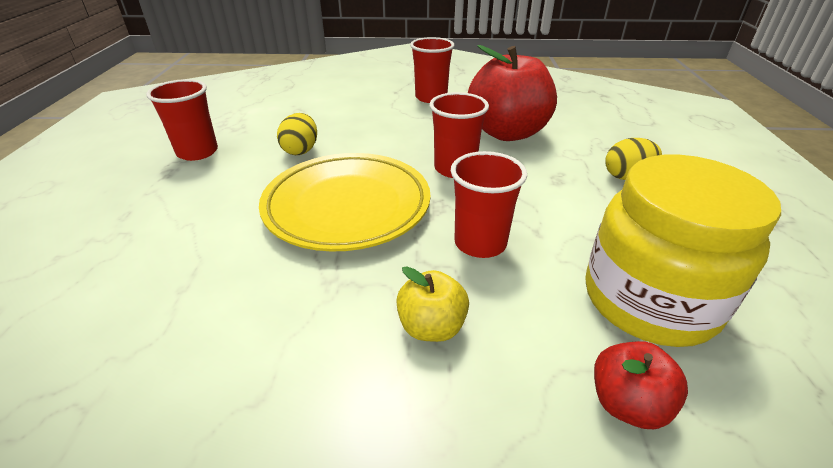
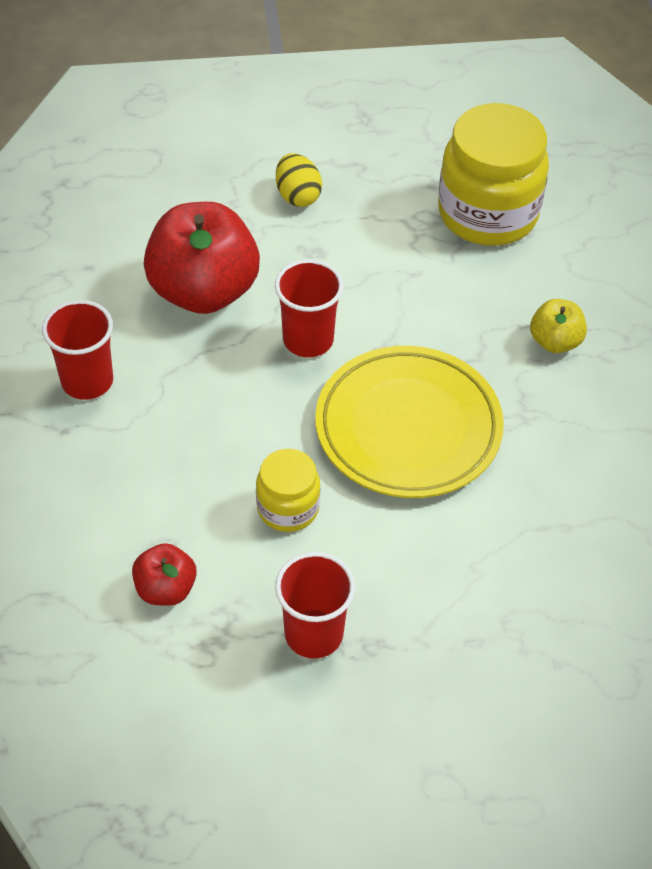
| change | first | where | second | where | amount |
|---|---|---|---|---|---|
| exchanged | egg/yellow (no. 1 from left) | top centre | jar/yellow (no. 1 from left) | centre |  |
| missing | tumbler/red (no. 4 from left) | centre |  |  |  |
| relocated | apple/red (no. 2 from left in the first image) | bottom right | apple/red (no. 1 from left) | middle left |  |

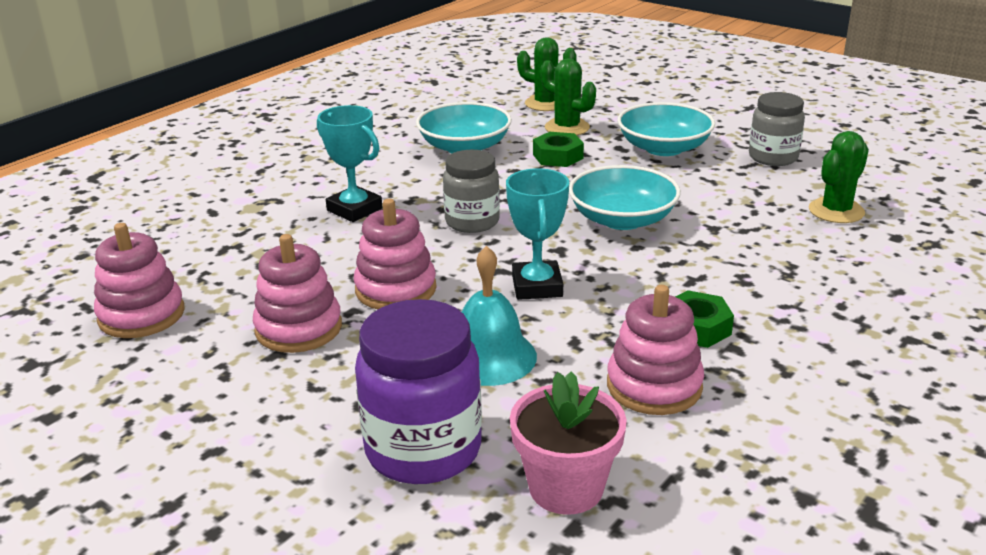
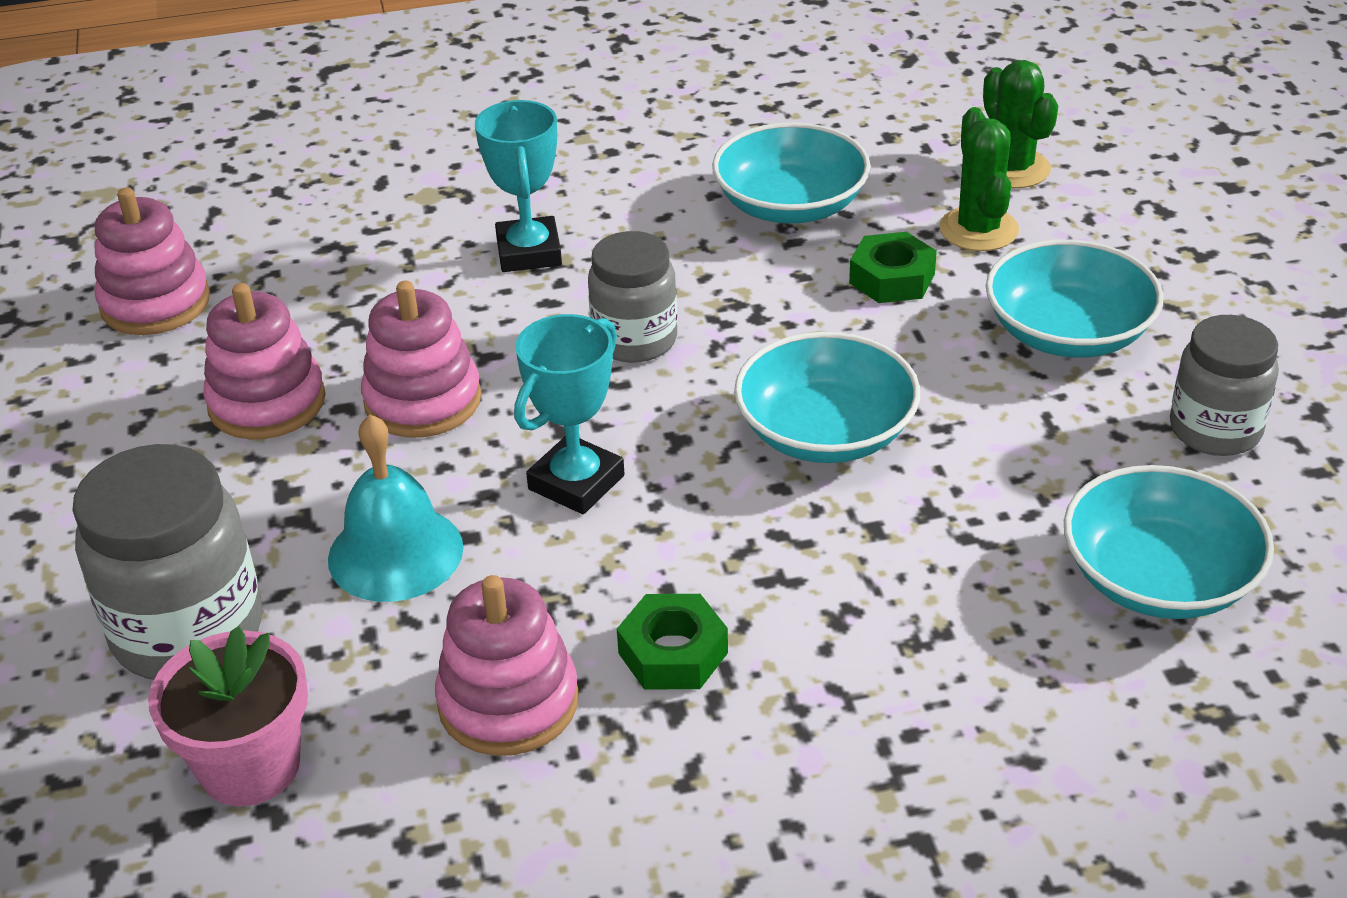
| change | first | where | second | where | amount |
|---|---|---|---|---|---|
| colour | jar/purple | bottom centre | jar/gray (no. 1 from left) | middle left |  |
| exchanged | saguaro cactus/green (no. 3 from left) | top right | serving bowl/turquoise (no. 4 from left) | middle right |  |

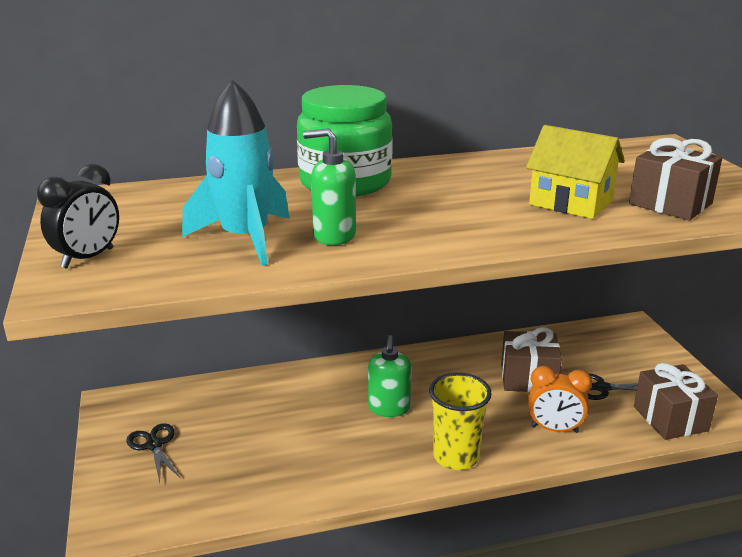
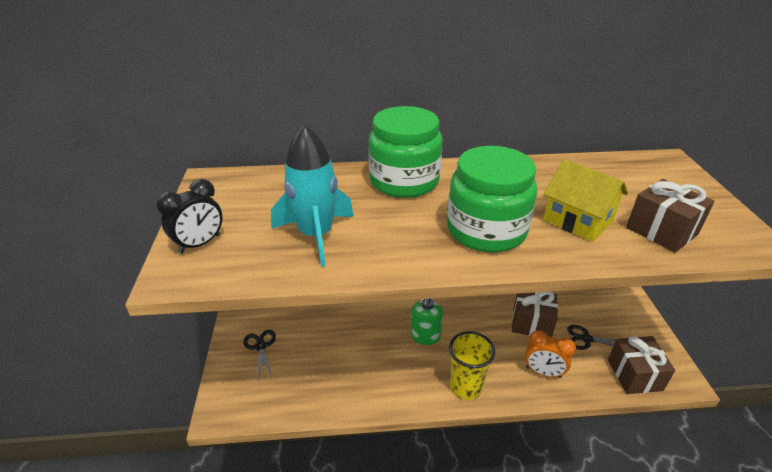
| change | first | where | second | where | amount |
|---|---|---|---|---|---|
| missing | pump bottle/green (no. 1 from left) | centre |  |  |  |
| appeared |  |  | jar/green (no. 2 from left) | centre |  |

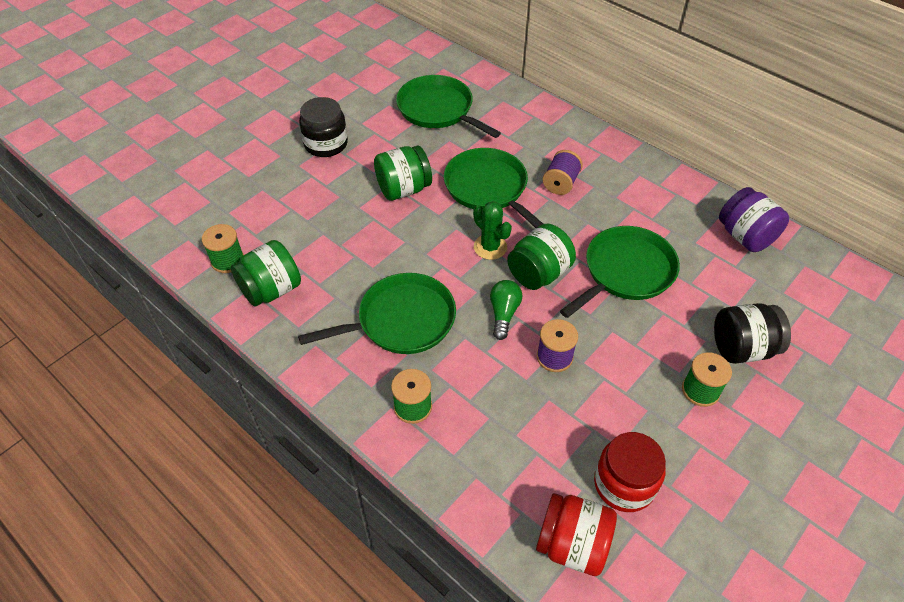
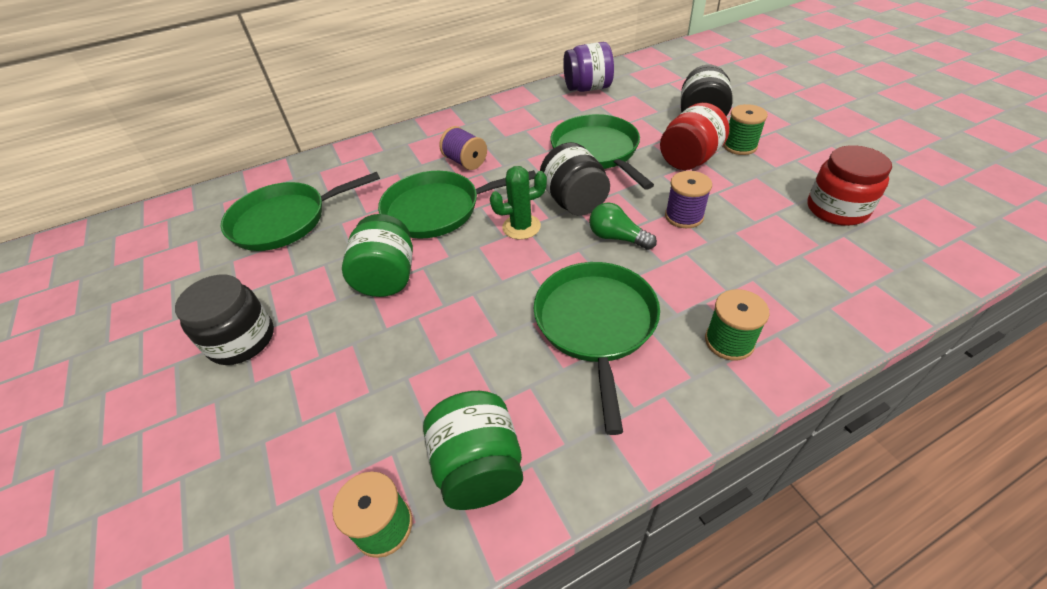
| change | first | where | second | where | amount |
|---|---|---|---|---|---|
| colour | jar/green (no. 3 from left) | centre | jar/black (no. 2 from left) | top centre |  |
| relocated | jar/red (no. 1 from left) | bottom centre |  | top centre |  |

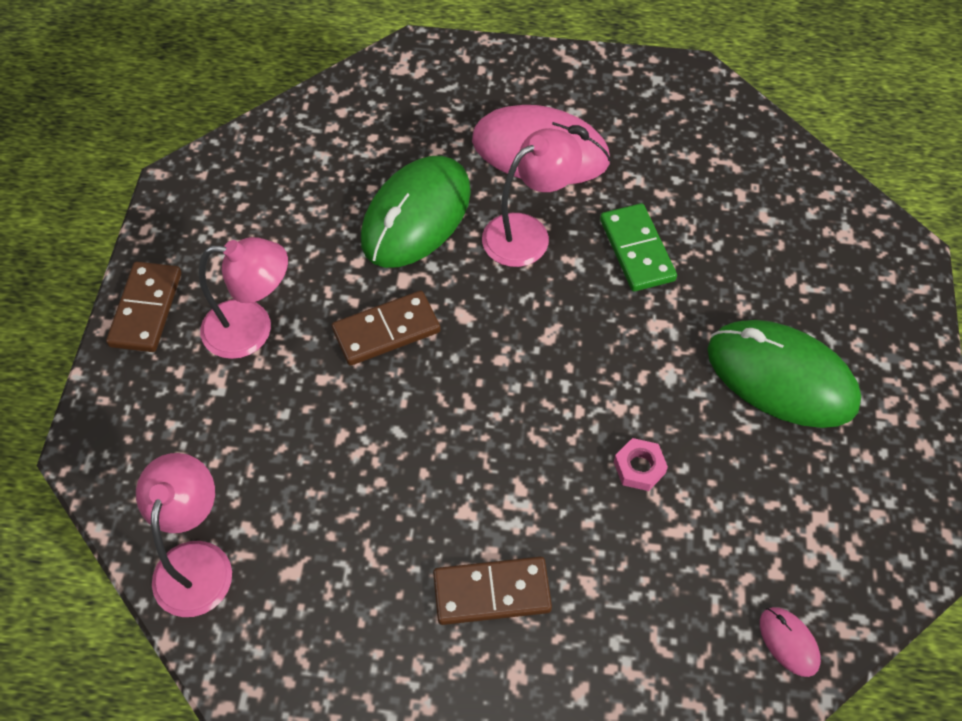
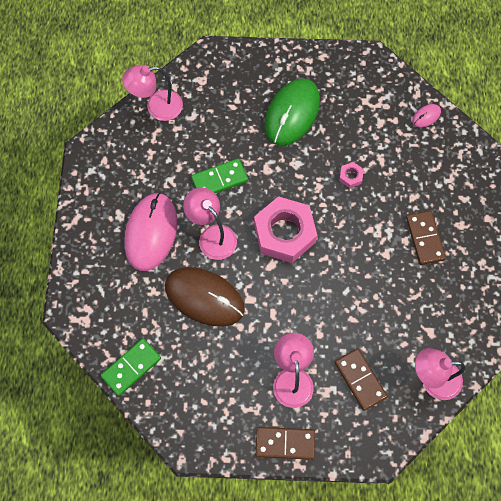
| change | first | where | second | where | amount |
|---|---|---|---|---|---|
| relocated | domino piece/dark brown (no. 2 from left) | centre |  | bottom right |  |
| colour | PC mouse/green (no. 1 from left) | top centre | PC mouse/dark brown | centre |  |
| appeared |  |  | domino piece/green (no. 1 from left) | bottom left |  |
| appeared |  |  | reading lamp/pink (no. 1 from left) | top left |  |
| appeared |  |  | hexagon nut/pink (no. 1 from left) | centre |  |

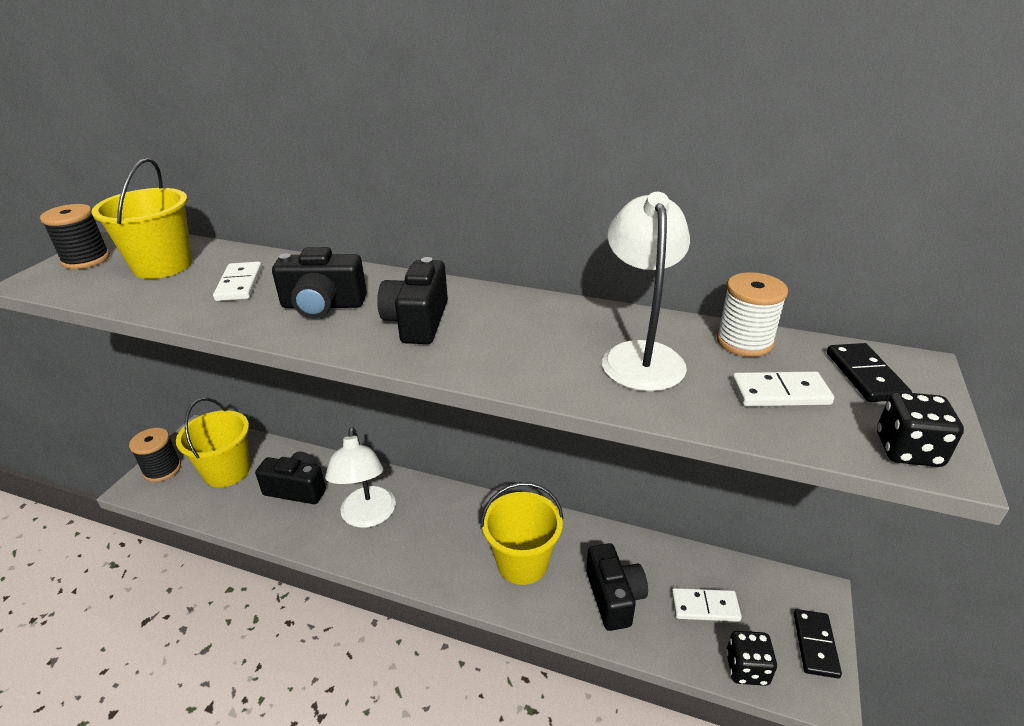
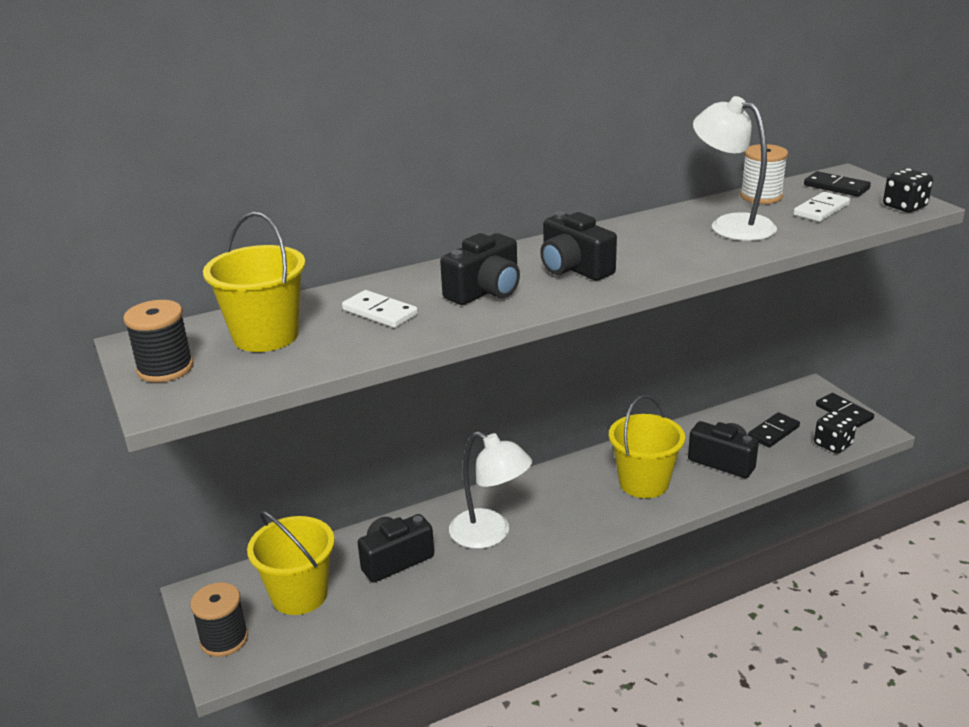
| change | first | where | second | where | amount |
|---|---|---|---|---|---|
| colour | domino piece/pure white (no. 2 from left) | bottom right | domino piece/black (no. 1 from left) | middle right |  |

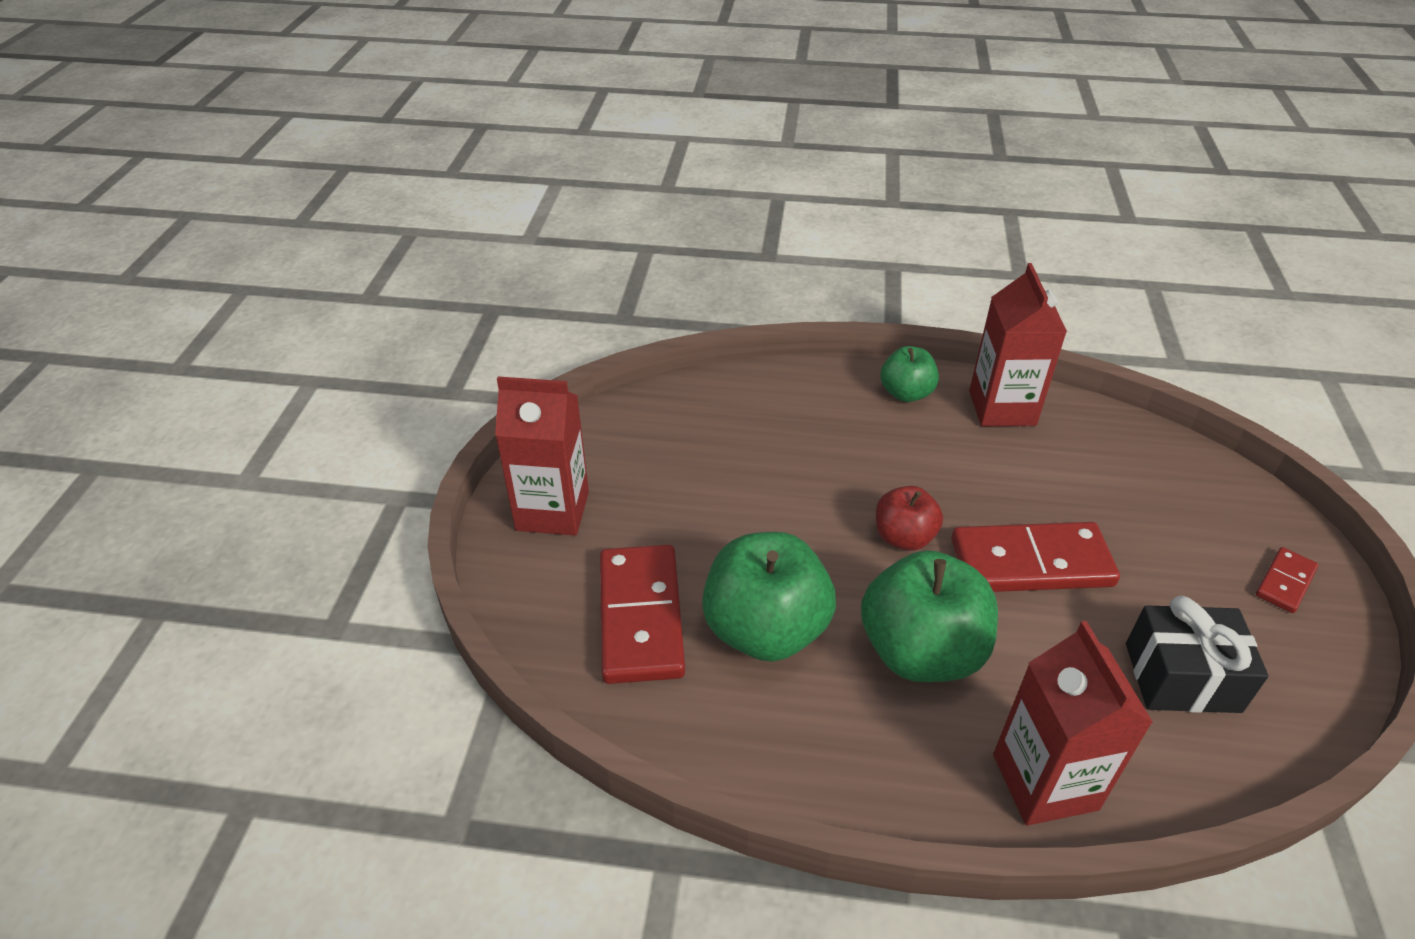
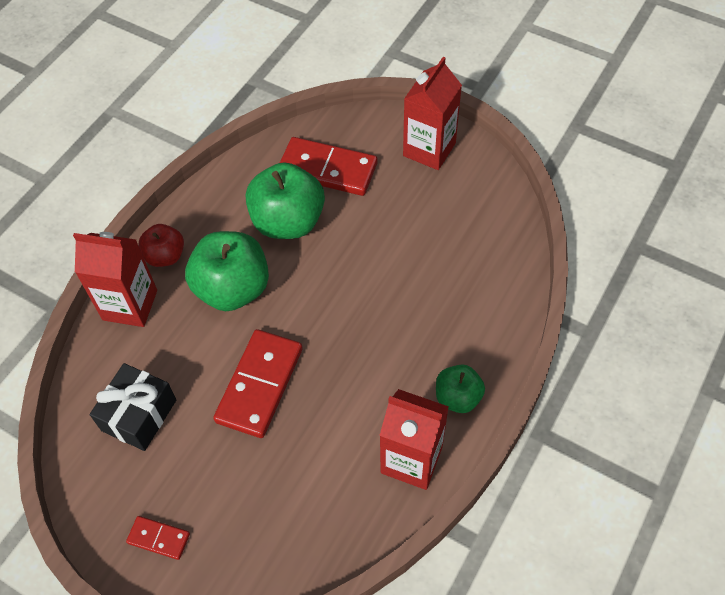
| change | first | where | second | where | amount |
|---|---|---|---|---|---|
| relocated | apple/red | centre |  | middle left |  |
| spun | domino piece/red (no. 3 from left in the first image) | middle right | domino piece/red (no. 1 from left) | bottom left | 45 degrees counterclockwise |

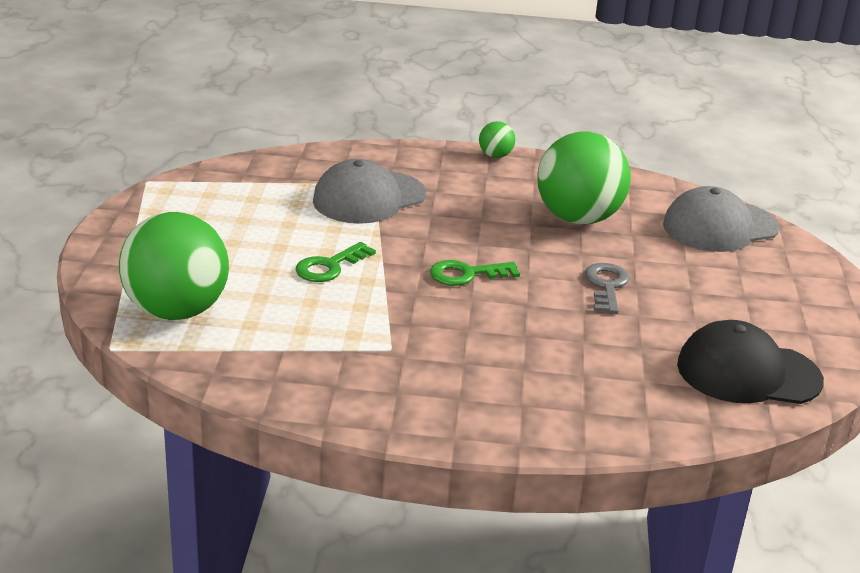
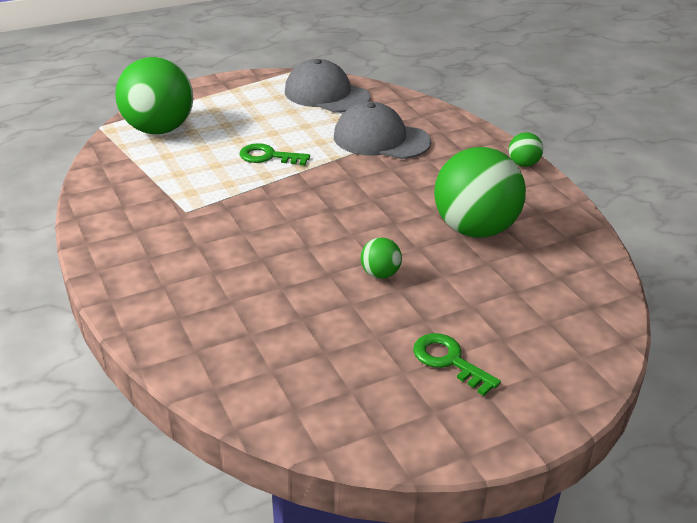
| change | first | where | second | where | amount |
|---|---|---|---|---|---|
| relocated | latchkey/green (no. 2 from left) | centre |  | bottom centre |  |
| exchanged | latchkey/gray | middle right | play ball/green (no. 2 from left) | centre |  |
| relocated | baseball cap/gray (no. 2 from left in the first image) | middle right | baseball cap/gray (no. 1 from left) | top centre |  |
| missing | baseball cap/black | middle right |  |  |  |

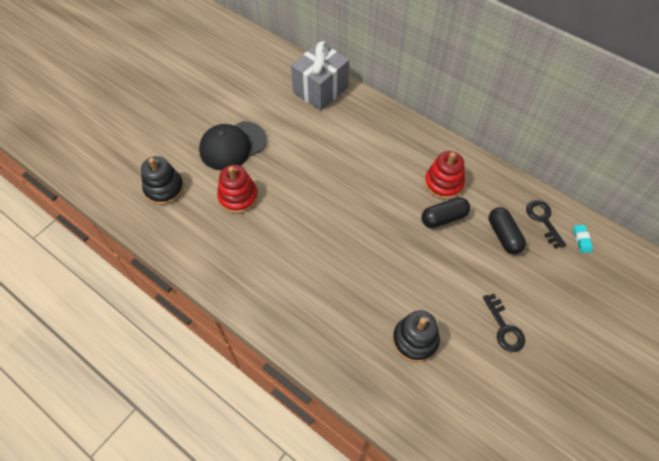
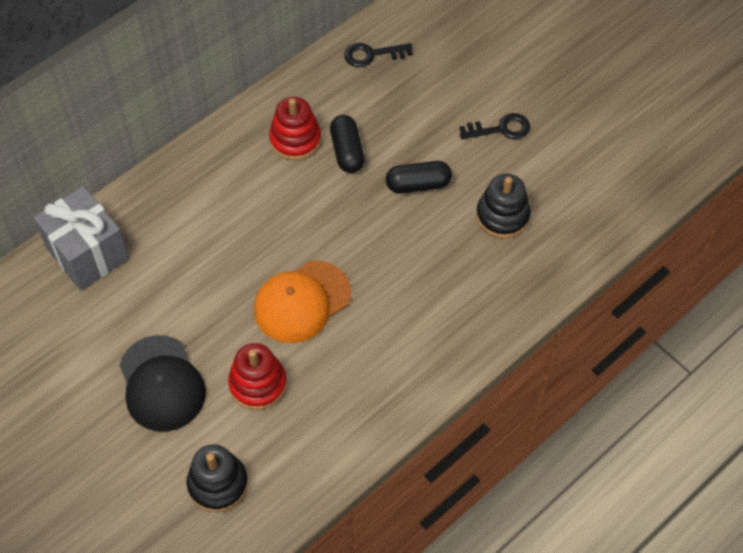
| change | first | where | second | where | amount |
|---|---|---|---|---|---|
| relocated | pill shape/black (no. 2 from left) | middle right |  | top centre |  |
| missing | pencil eraser/turquoise | middle right |  |  |  |
| appeared |  |  | baseball cap/orange-coloured | centre |  |

